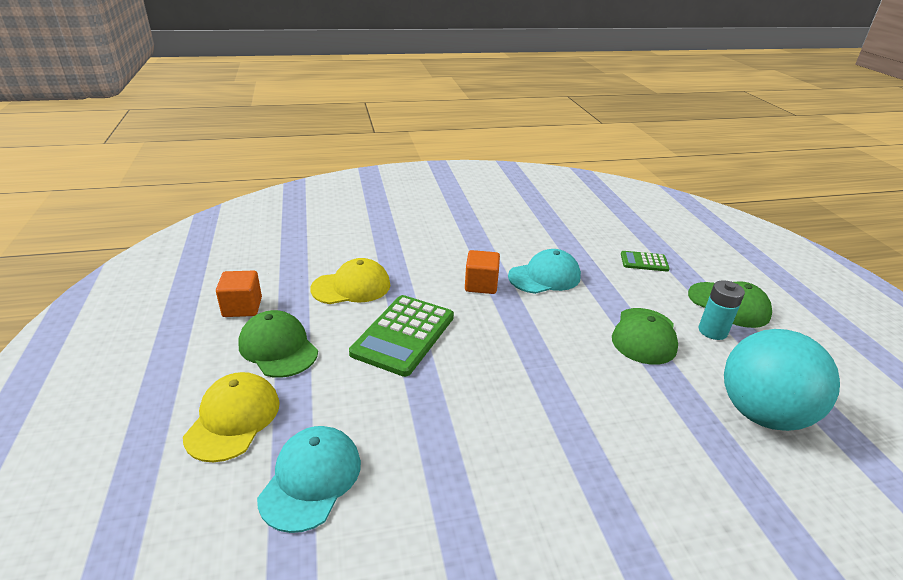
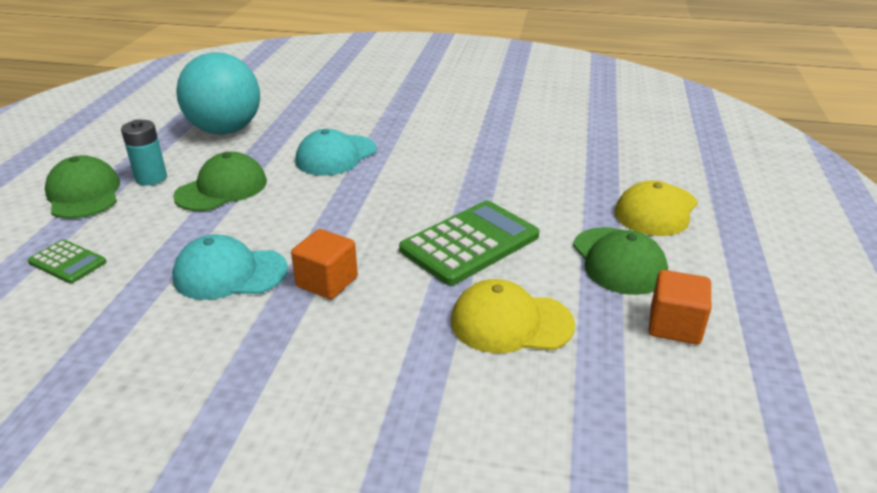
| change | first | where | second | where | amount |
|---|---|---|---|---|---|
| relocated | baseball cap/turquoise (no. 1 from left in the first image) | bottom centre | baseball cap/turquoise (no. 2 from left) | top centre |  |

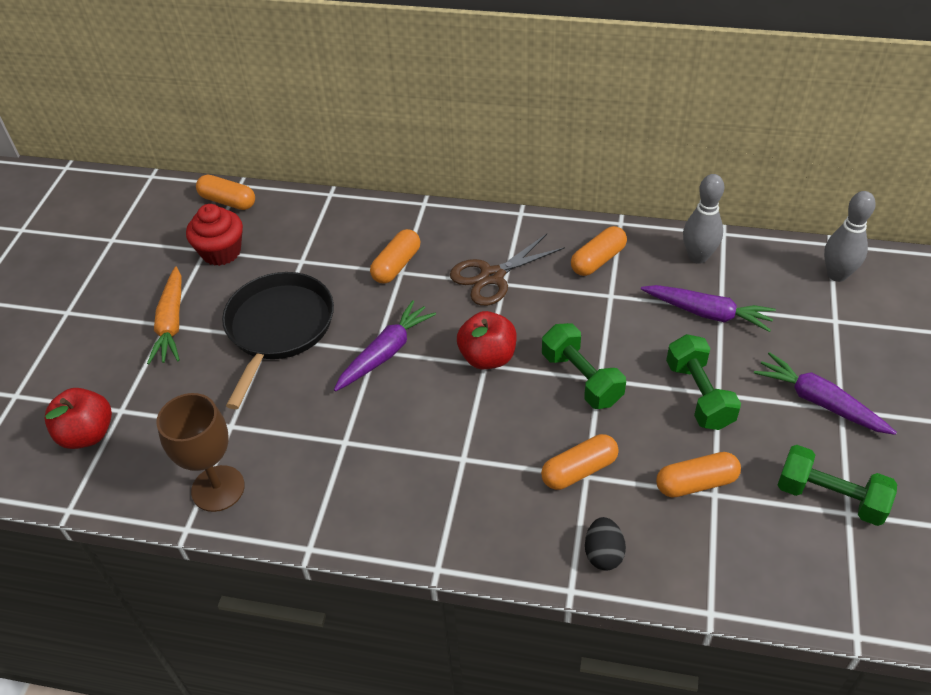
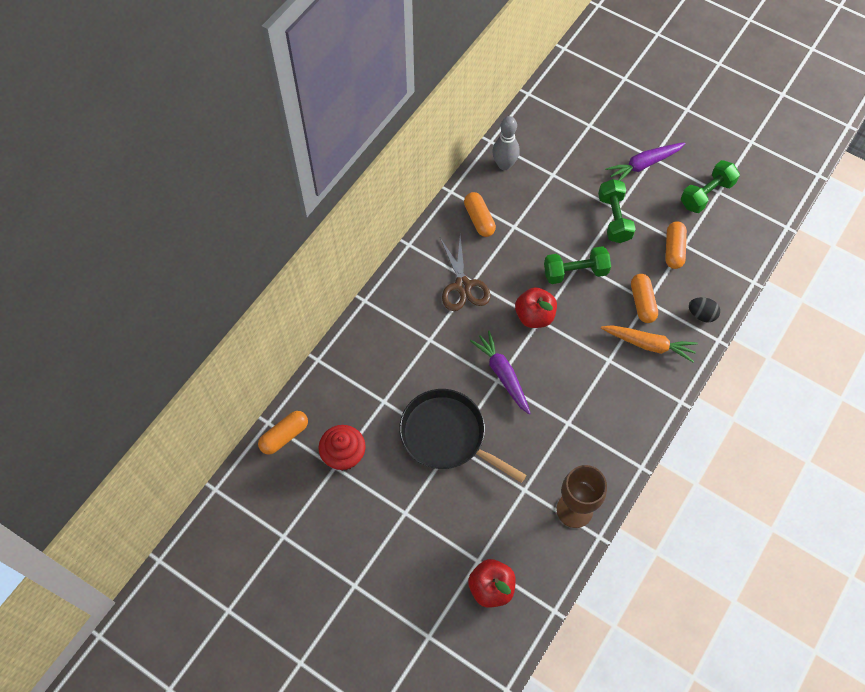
| change | first | where | second | where | amount |
|---|---|---|---|---|---|
| relocated | carrot/orange-coloured | middle left |  | middle right |  |
| missing | pill shape/orange-coloured (no. 2 from left) | centre |  |  |  |
| missing | carrot/purple (no. 2 from left) | middle right |  |  |  |
| spun | hand weight/green (no. 2 from left) | middle right |  | top right | 75 degrees clockwise |
| missing | skittle/gray (no. 2 from left) | middle right |  |  |  |

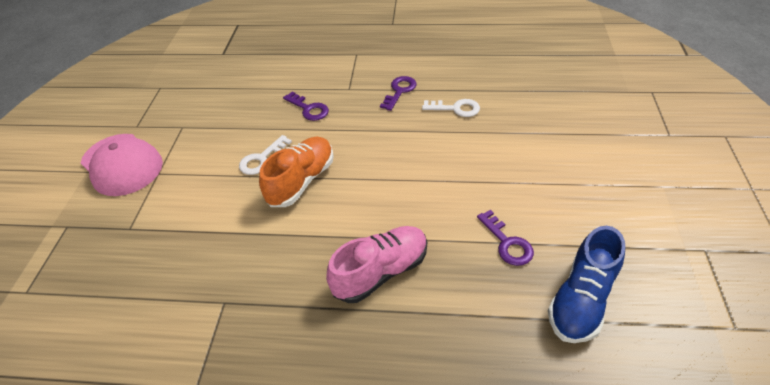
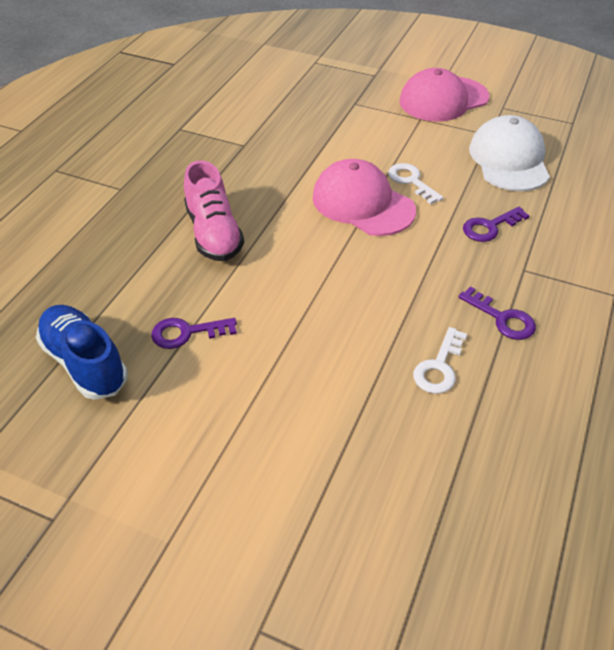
| change | first | where | second | where | amount |
|---|---|---|---|---|---|
| exchanged | shoe/orange-coloured | centre | baseball cap/pink (no. 1 from left) | top centre |  |
| appeared |  |  | baseball cap/pure white | top right |  |

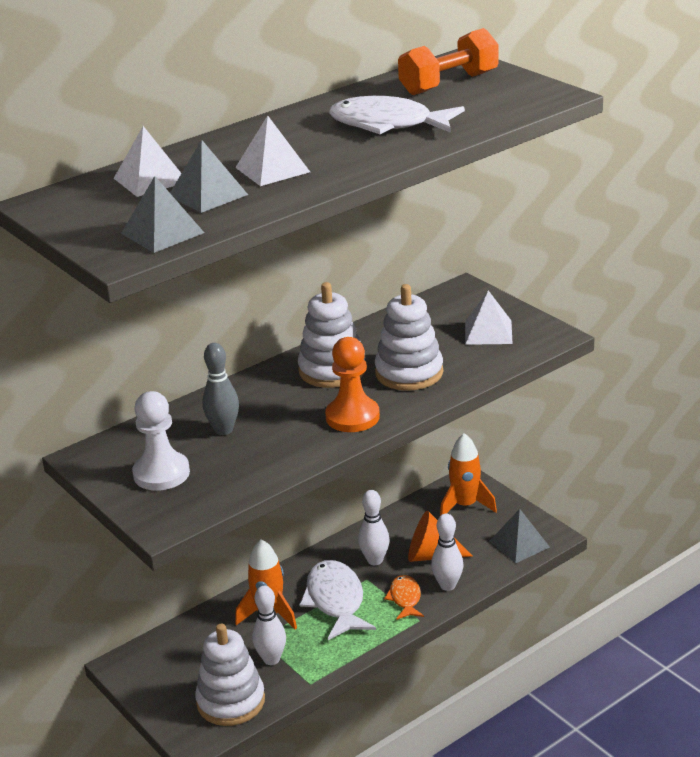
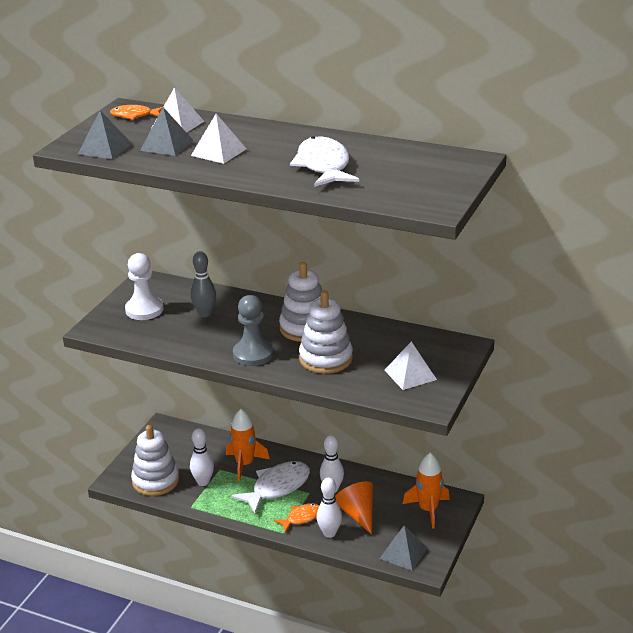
| change | first | where | second | where | amount |
|---|---|---|---|---|---|
| colour | game pawn/orange-coloured | centre | game pawn/gray | centre |  |
| missing | hand weight/orange-coloured | top centre |  |  |  |
| appeared |  |  | toy fish/orange-coloured (no. 1 from left) | top left |  |

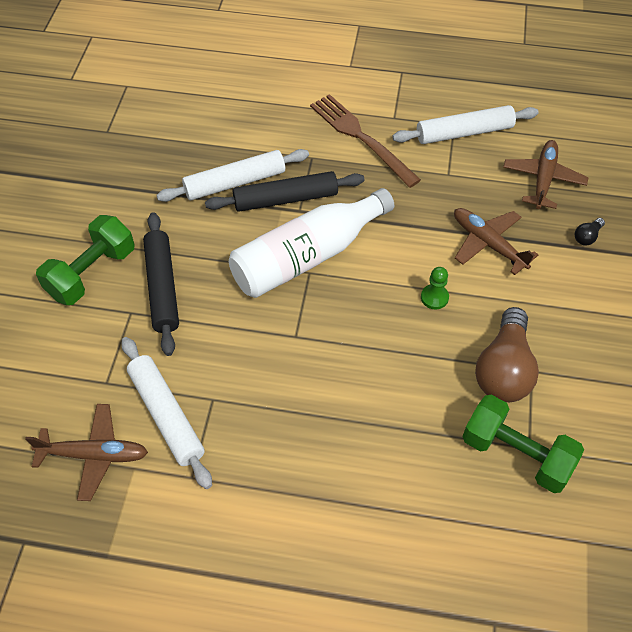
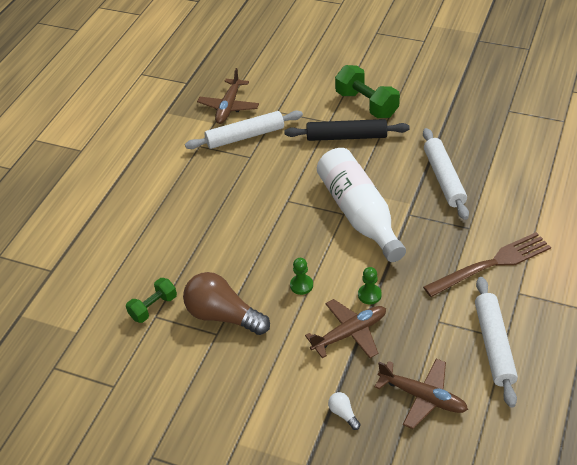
| change | first | where | second | where | amount |
|---|---|---|---|---|---|
| missing | pastry roller/black (no. 2 from left) | top centre |  |  |  |
| size | hand weight/green (no. 2 from left in the first image) | bottom right | hand weight/green (no. 1 from left) | middle left | x0.61 |
| colour | bulb/black | middle right | bulb/pure white | bottom centre |  |
| appeared |  |  | game pawn/green (no. 2 from left) | centre |  |

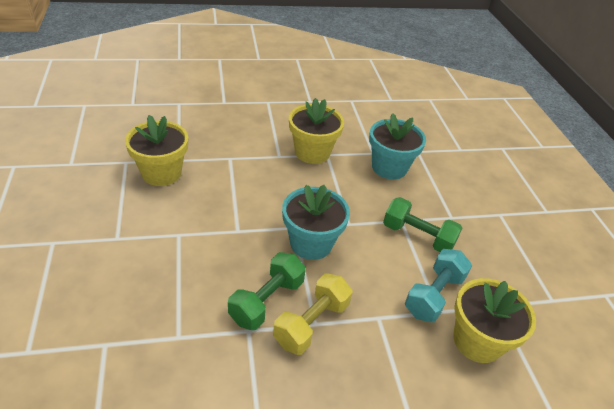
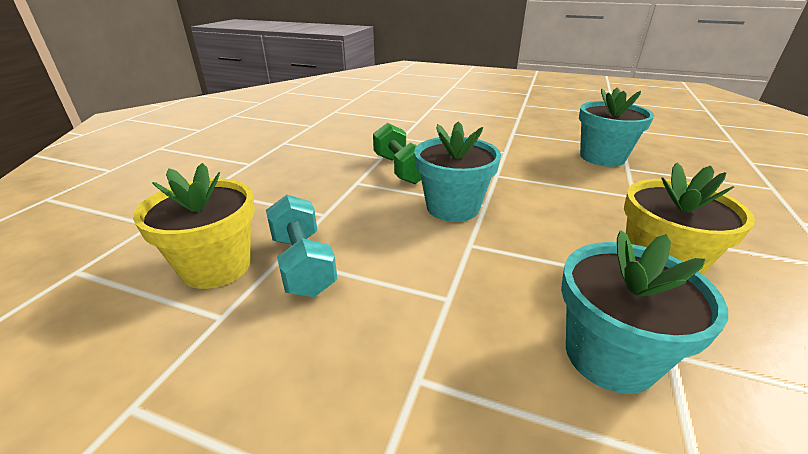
| change | first | where | second | where | amount |
|---|---|---|---|---|---|
| colour | plant pot/yellow (no. 1 from left) | middle left | plant pot/turquoise (no. 2 from left) | top right |  |
| missing | hand weight/yellow | bottom centre |  |  |  |
| missing | hand weight/green (no. 2 from left) | middle right |  |  |  |

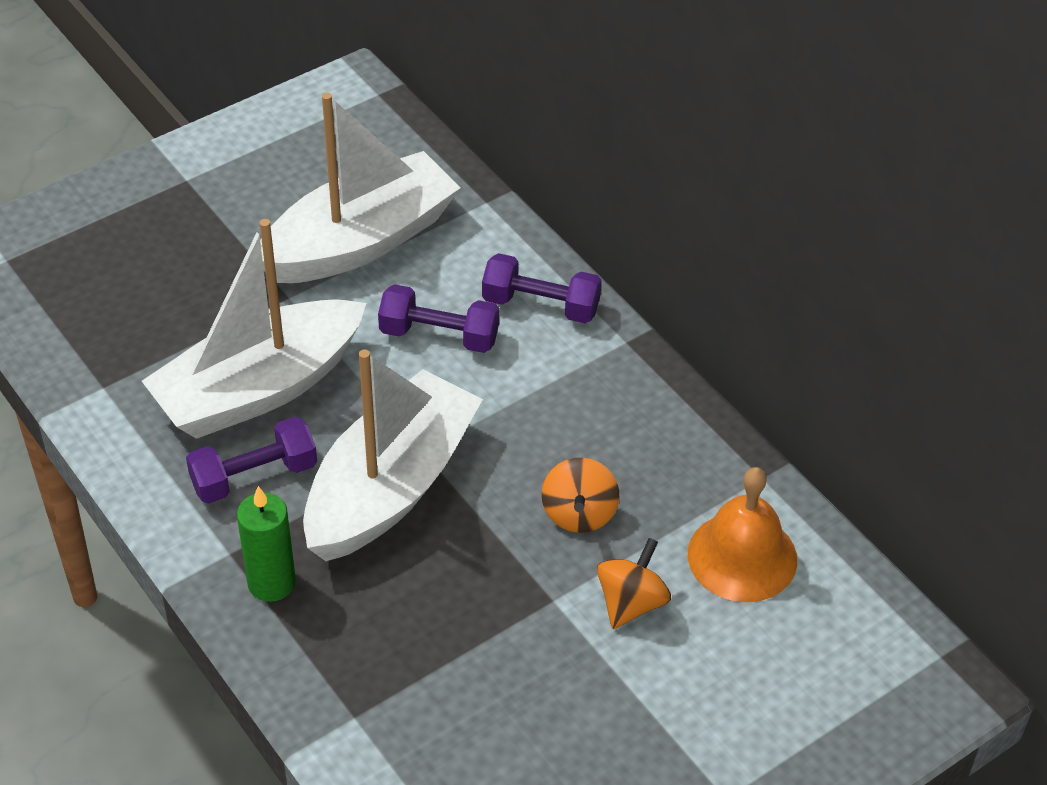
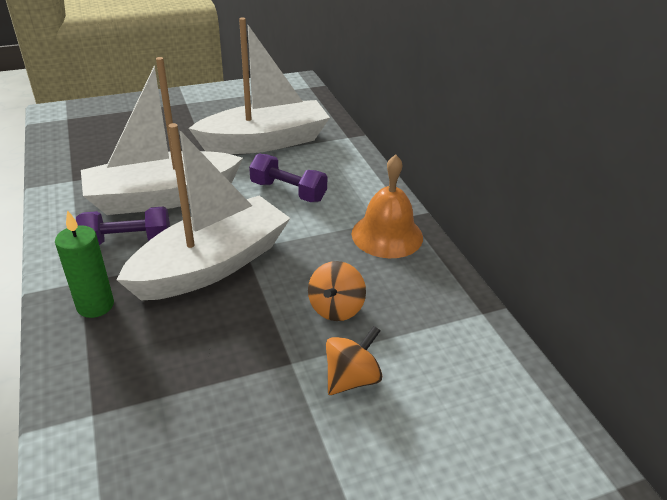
| change | first | where | second | where | amount |
|---|---|---|---|---|---|
| missing | hand weight/purple (no. 3 from left) | centre |  |  |  |
| relocated | bell/orange-coloured | bottom right |  | centre |  |

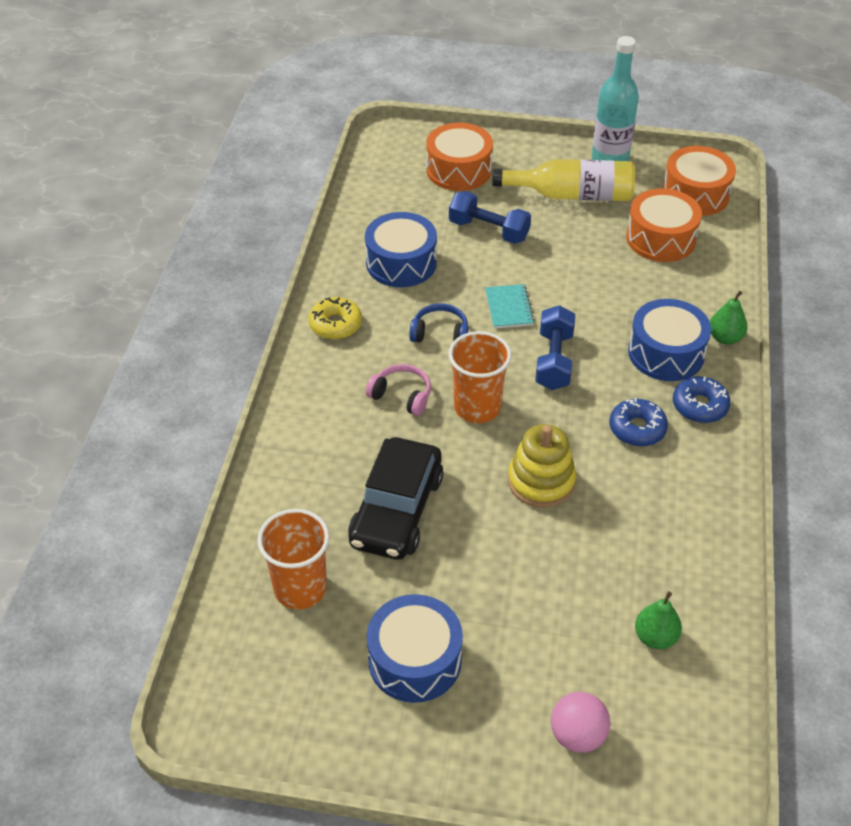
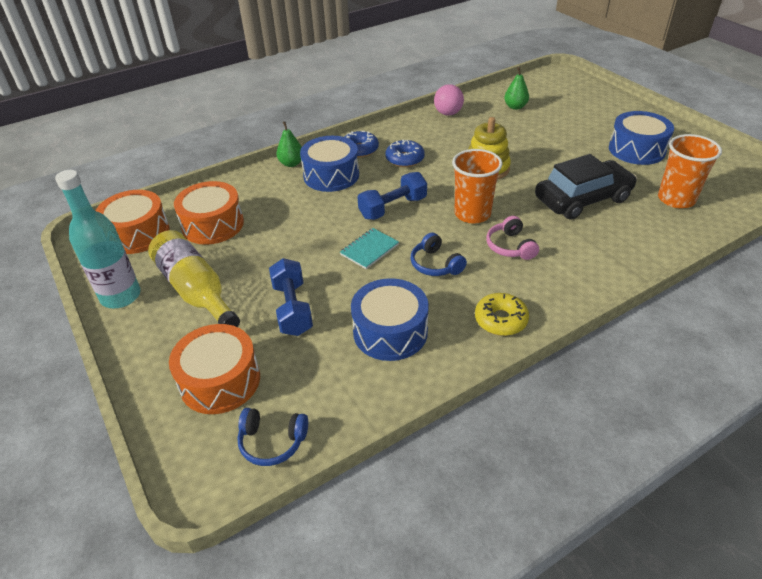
| change | first | where | second | where | amount |
|---|---|---|---|---|---|
| relocated | play ball/pink | bottom right |  | top centre |  |
| appeared |  |  | over-ear headphones/cobalt (no. 1 from left) | bottom centre |  |

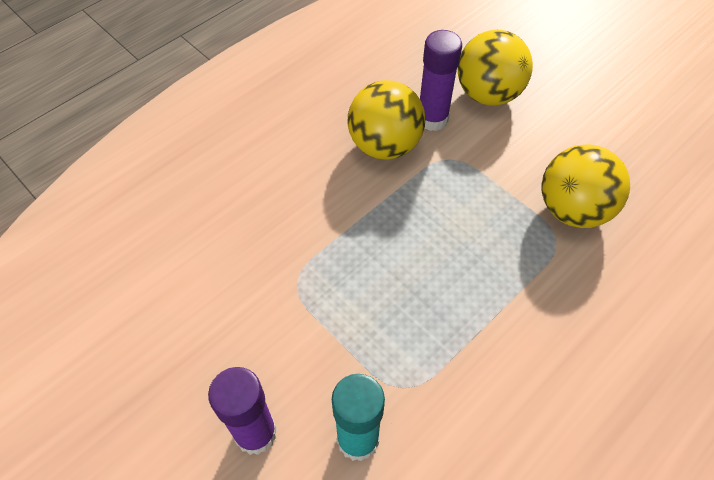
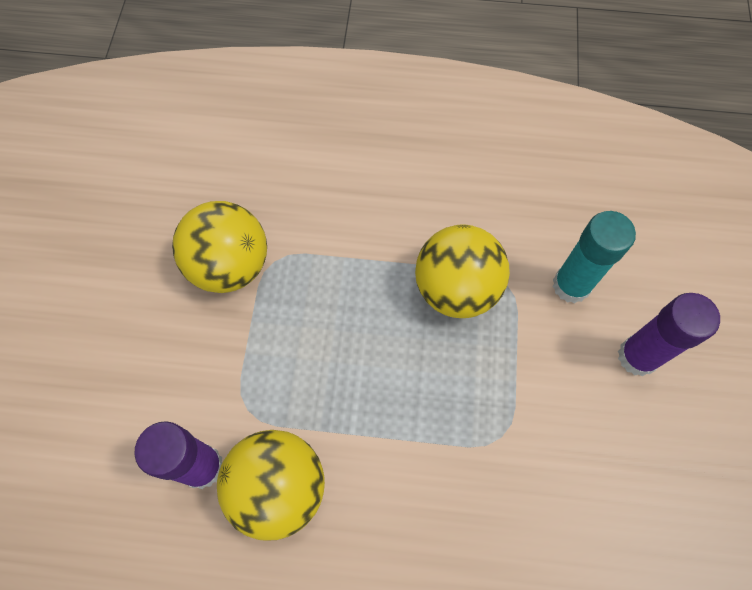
| change | first | where | second | where | amount |
|---|---|---|---|---|---|
| relocated | play ball/yellow (no. 2 from left in the first image) | top right | play ball/yellow (no. 3 from left) | centre |  |

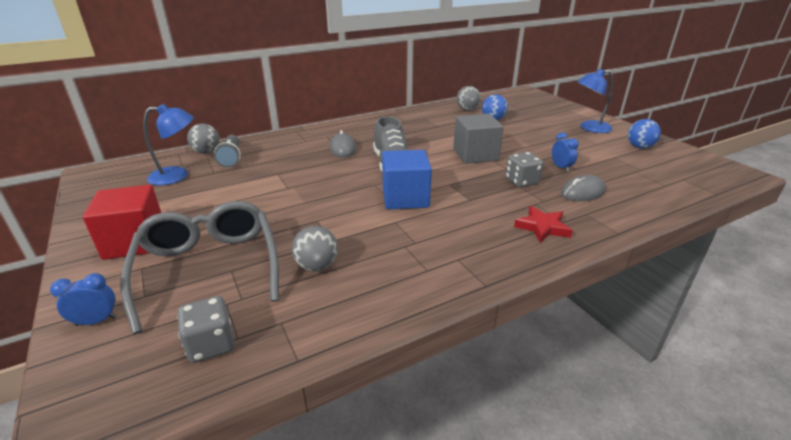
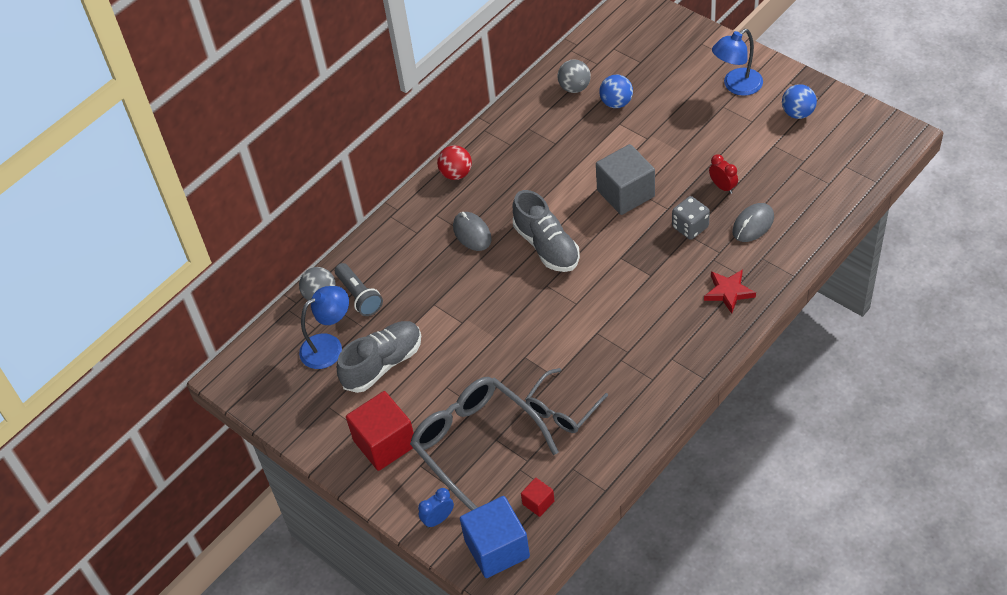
| change | first | where | second | where | amount |
|---|---|---|---|---|---|
| exchanged | die/gray (no. 1 from left) | bottom left | cube/red (no. 2 from left) | bottom centre |  |
| exchanged | play ball/gray (no. 2 from left) | centre | spectacles/gray (no. 2 from left) | bottom centre |  |
| relocated | cube/cobalt | centre |  | bottom centre |  |
| colour | alarm clock/cobalt (no. 2 from left) | middle right | alarm clock/red | top right |  |
| appeared |  |  | shoe/gray (no. 1 from left) | centre |  |
| appeared |  |  | play ball/red | top centre |  |

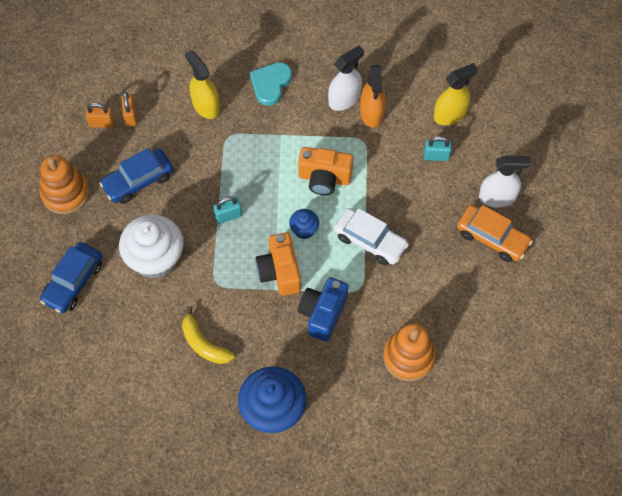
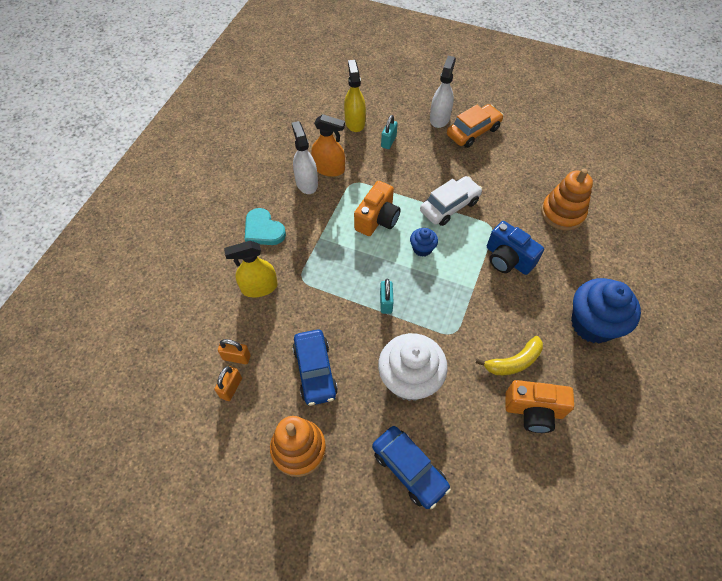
| change | first | where | second | where | amount |
|---|---|---|---|---|---|
| relocated | camera/orange-coloured (no. 1 from left in the first image) | centre | camera/orange-coloured (no. 2 from left) | bottom right |  |

